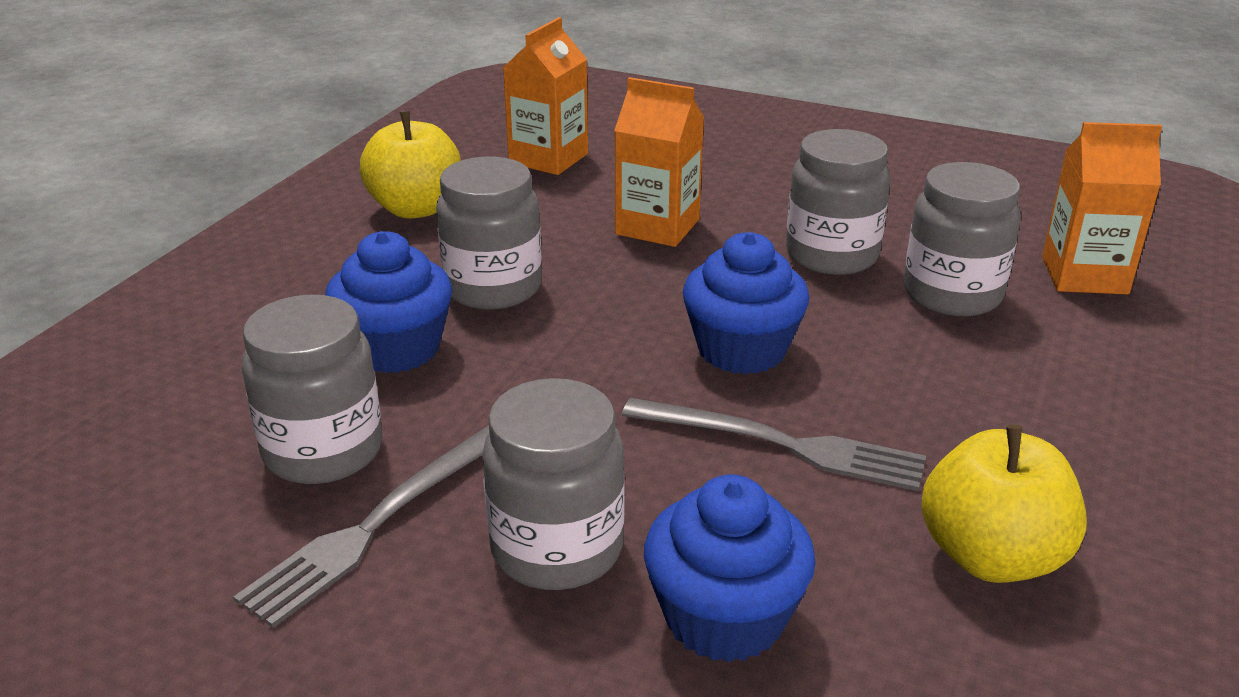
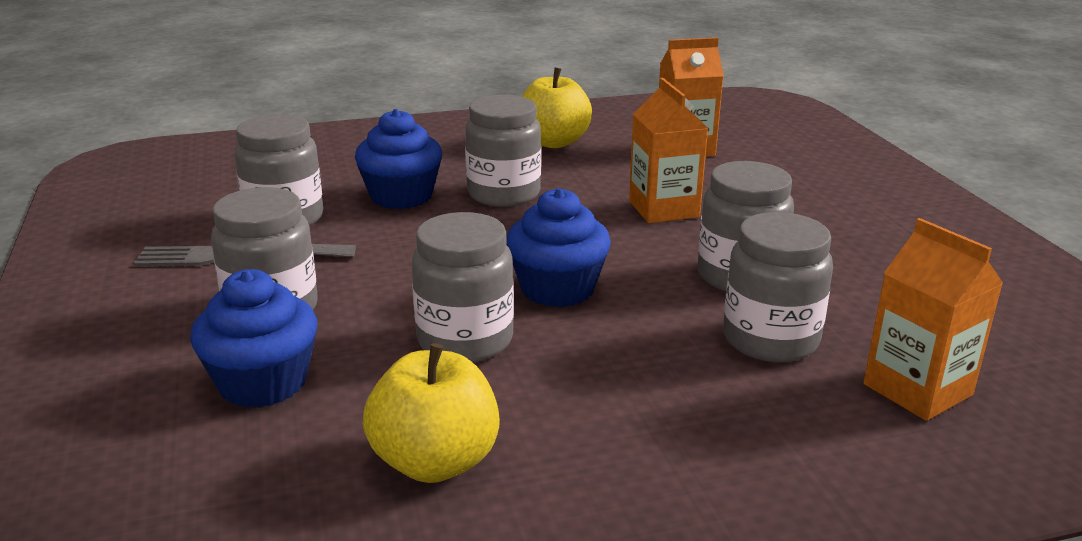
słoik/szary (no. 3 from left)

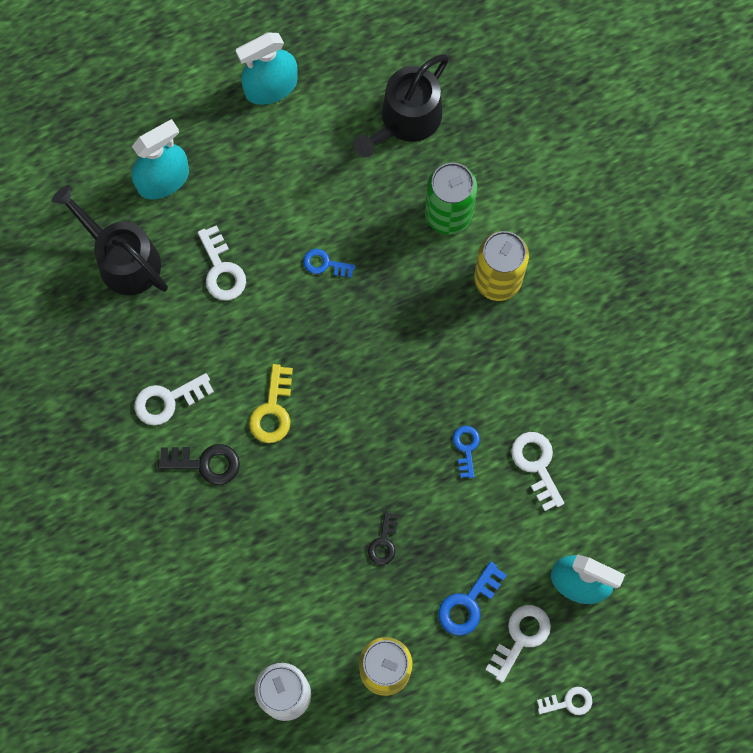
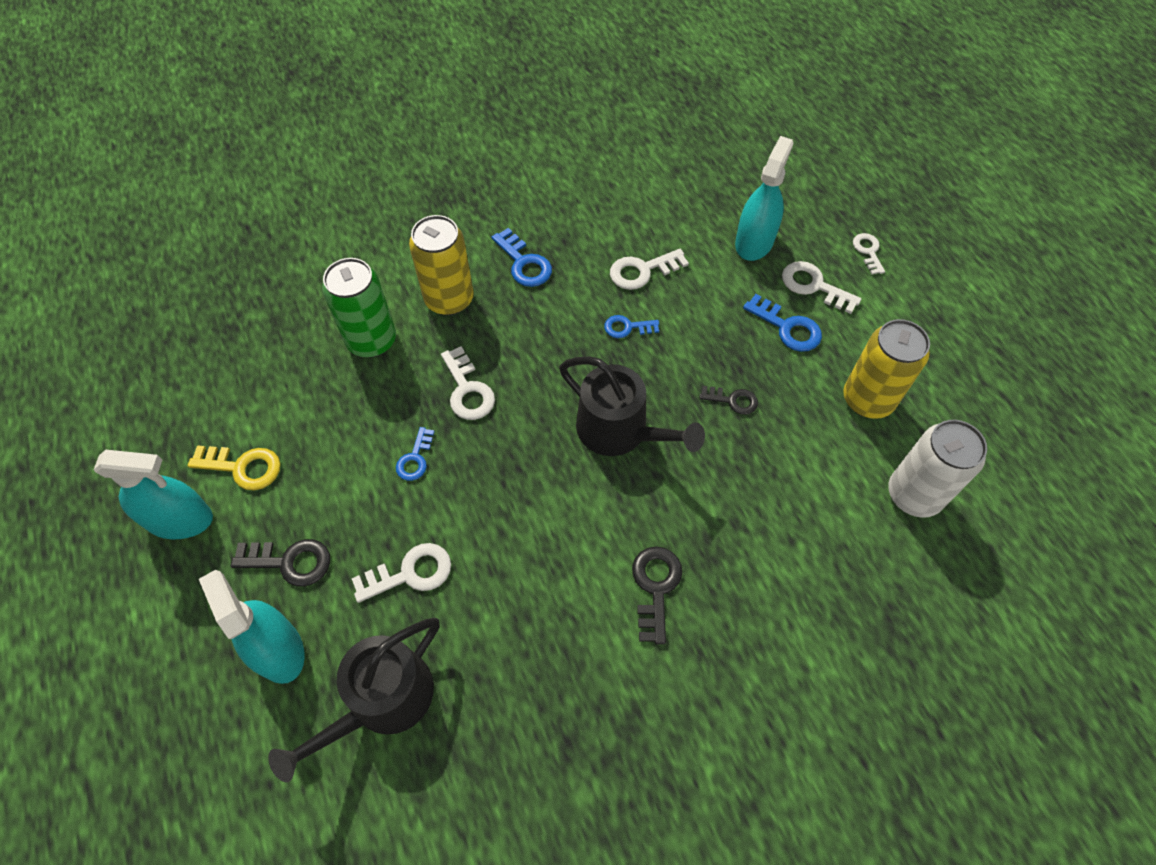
klucz/czarny (no. 1 from left); klucz/niebieski (no. 2 from left); klucz/biały (no. 2 from left); klucz/żółty; konewka/czarny (no. 2 from left); spryskiwacz/turkusowy (no. 1 from left)

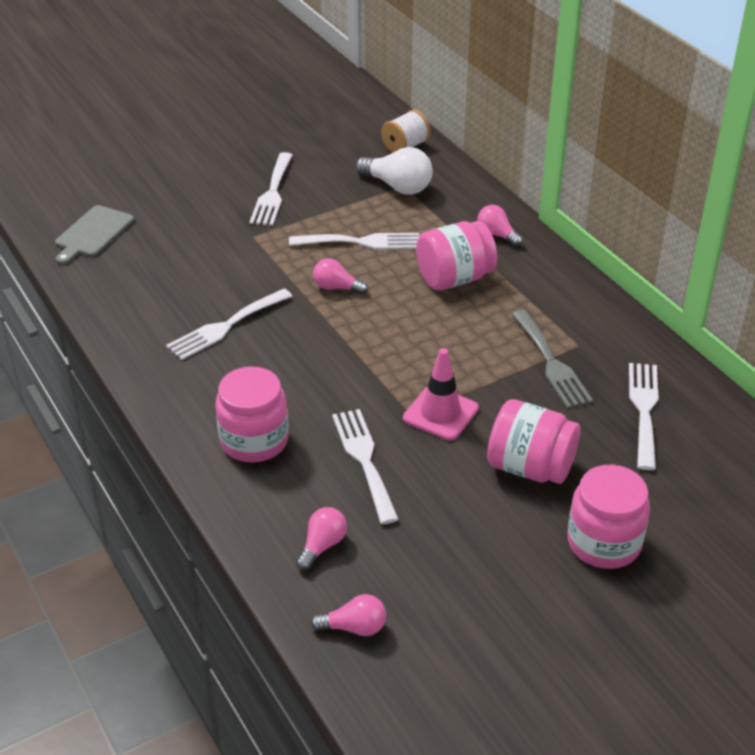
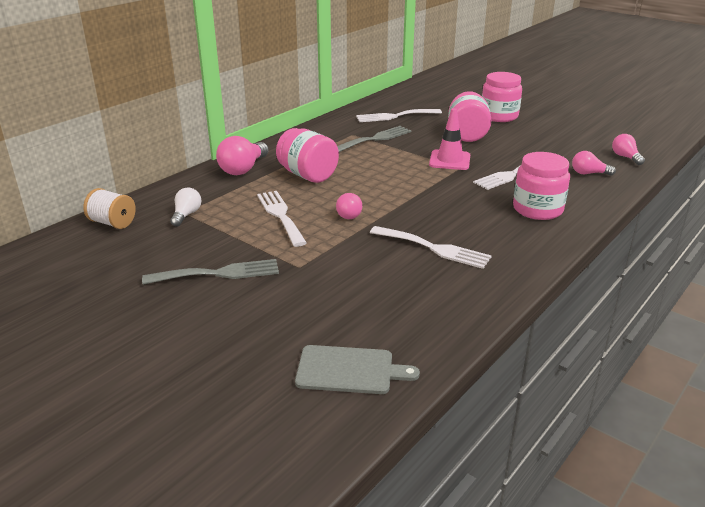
widelec/szary (no. 1 from left); żarówka/biały; żarówka/różowy (no. 1 from left)

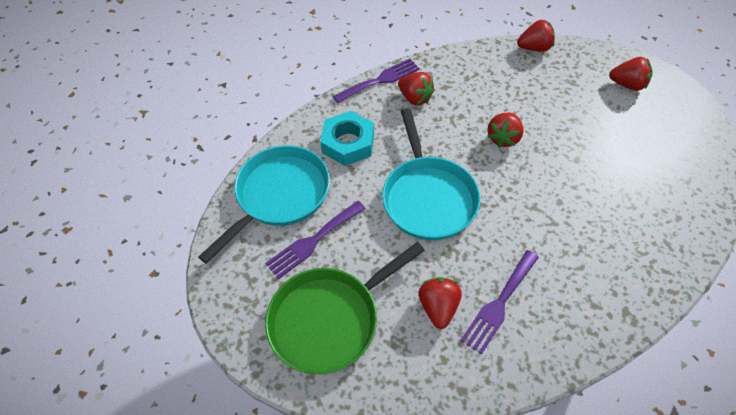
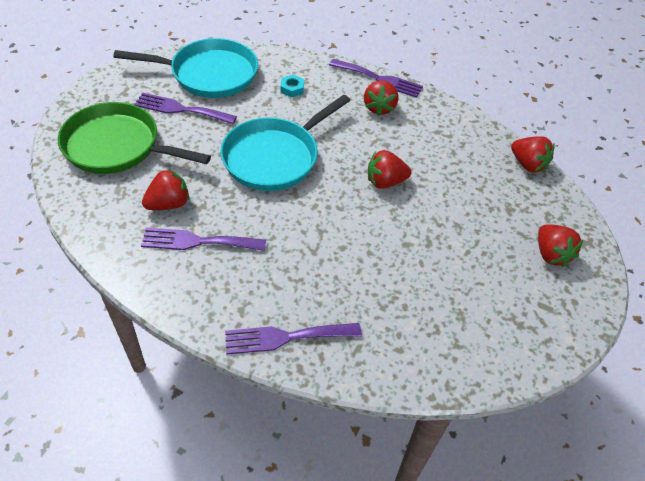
widelec/fioletowy (no. 3 from left); nakrętka/turkusowy

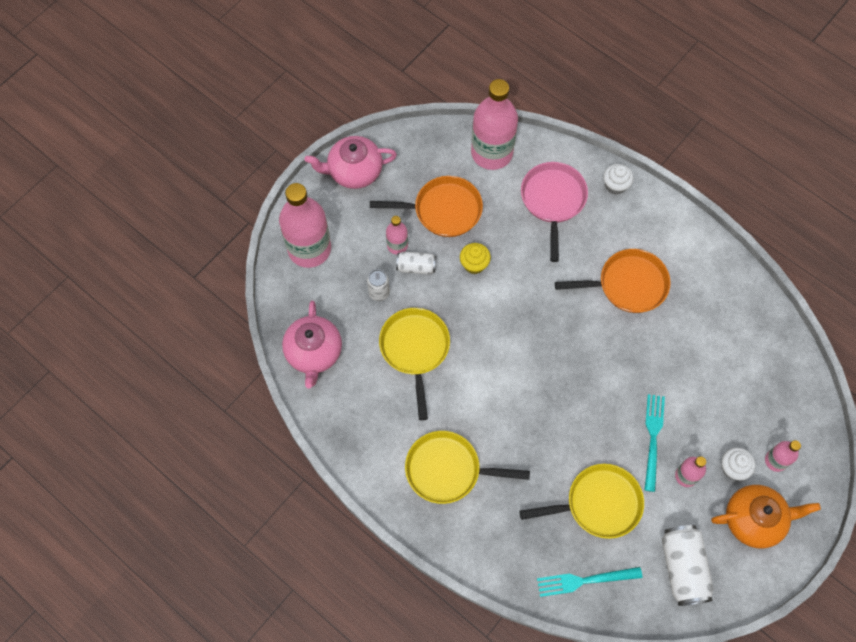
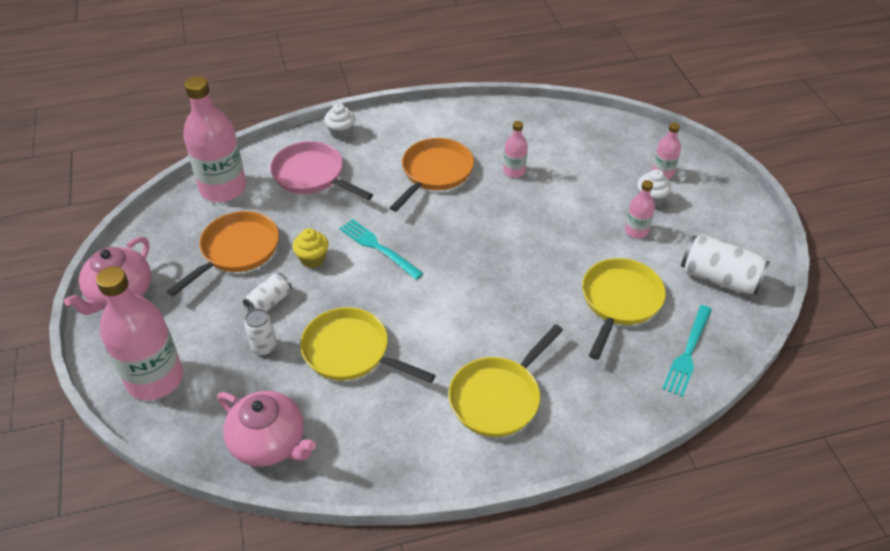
imbryk/pomarańczowy; butelka/różowy (no. 3 from left); widelec/turkusowy (no. 1 from left)

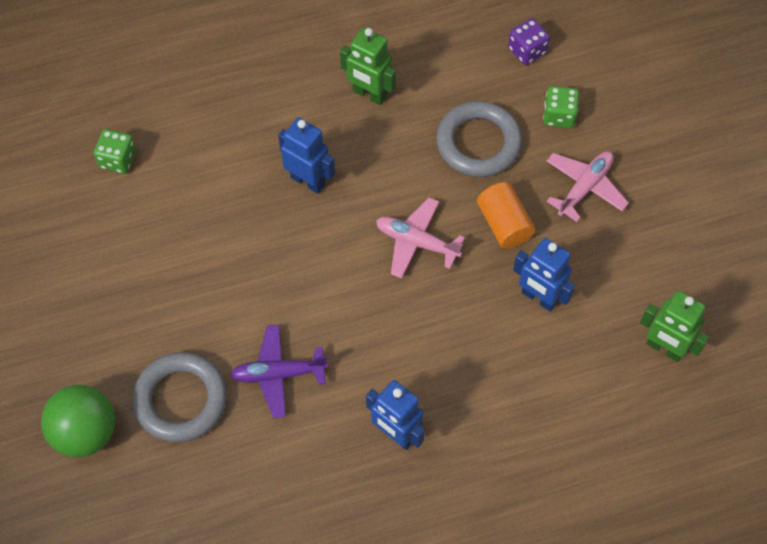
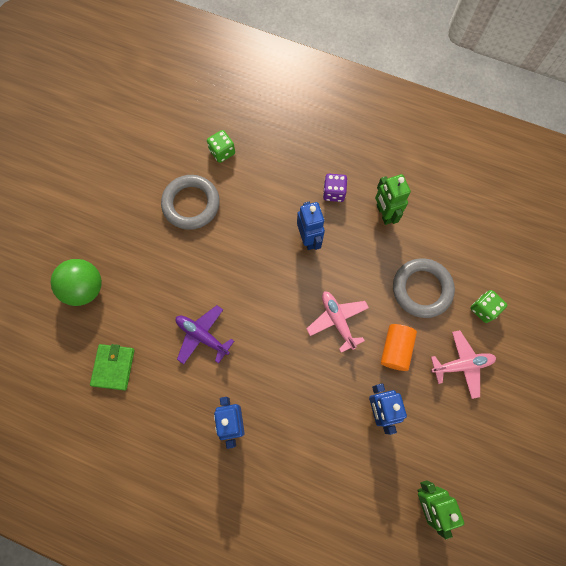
portfel/zielony; pierścień/szary (no. 1 from left); kostka do gry/fioletowy

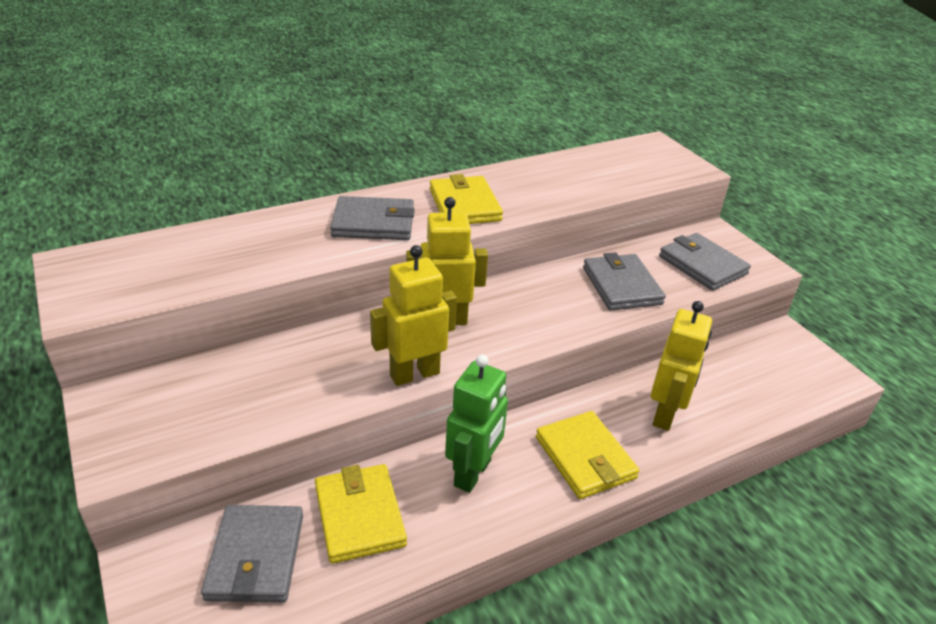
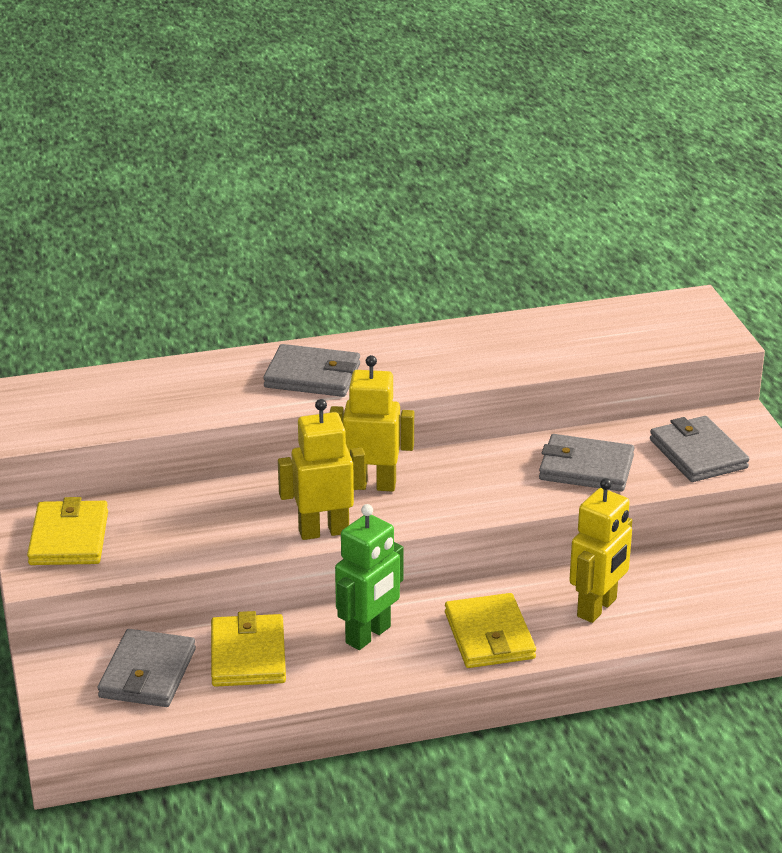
portfel/żółty (no. 1 from left); portfel/szary (no. 3 from left)

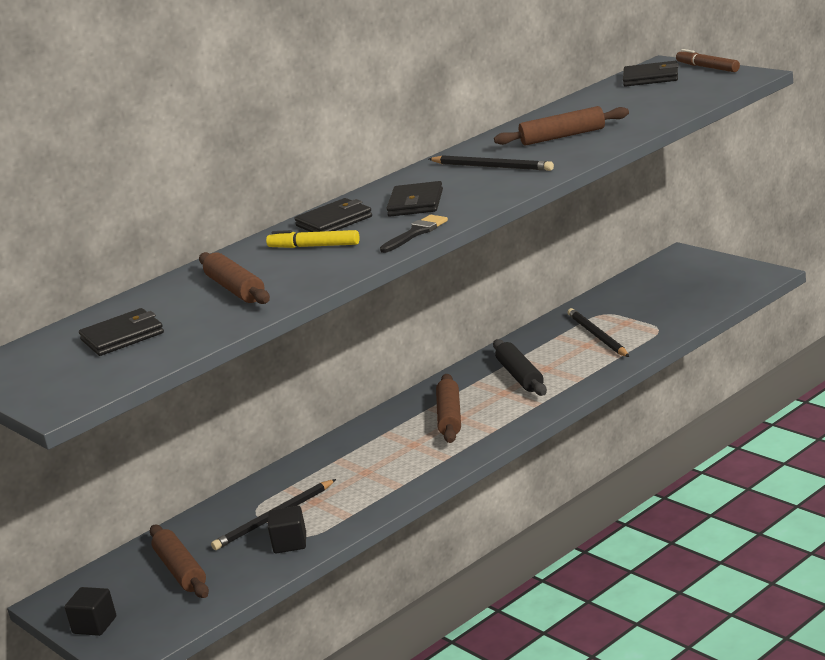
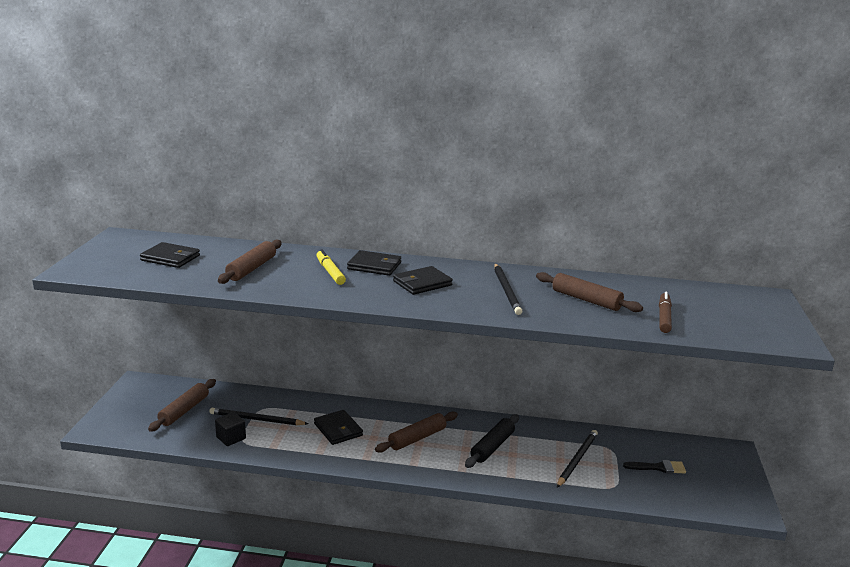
sześcian/czarny (no. 1 from left in the first image); pędzel/czarny; portfel/czarny (no. 2 from left); flamaster/brązowy

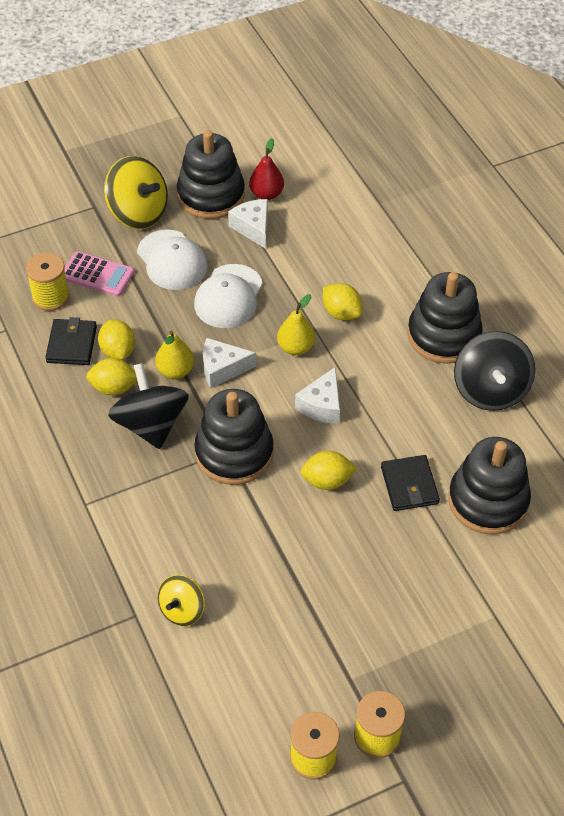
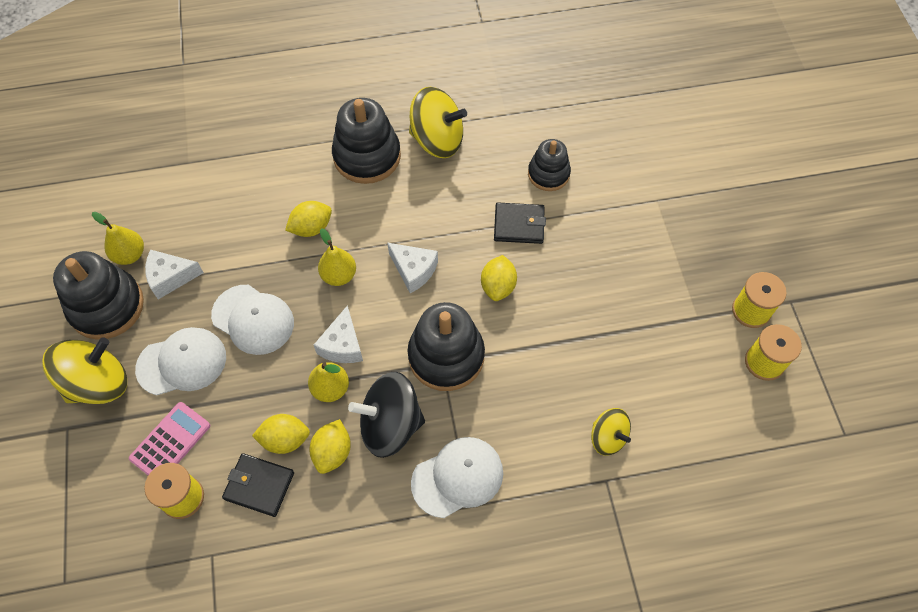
czapka/biały (no. 3 from left); gruszka/żółty (no. 1 from left); bączek/żółty (no. 2 from left); zabawka nakładanka/czarny (no. 4 from left)

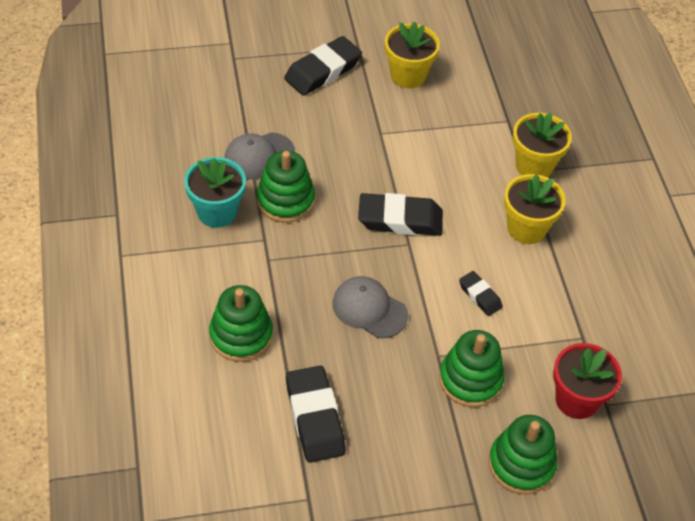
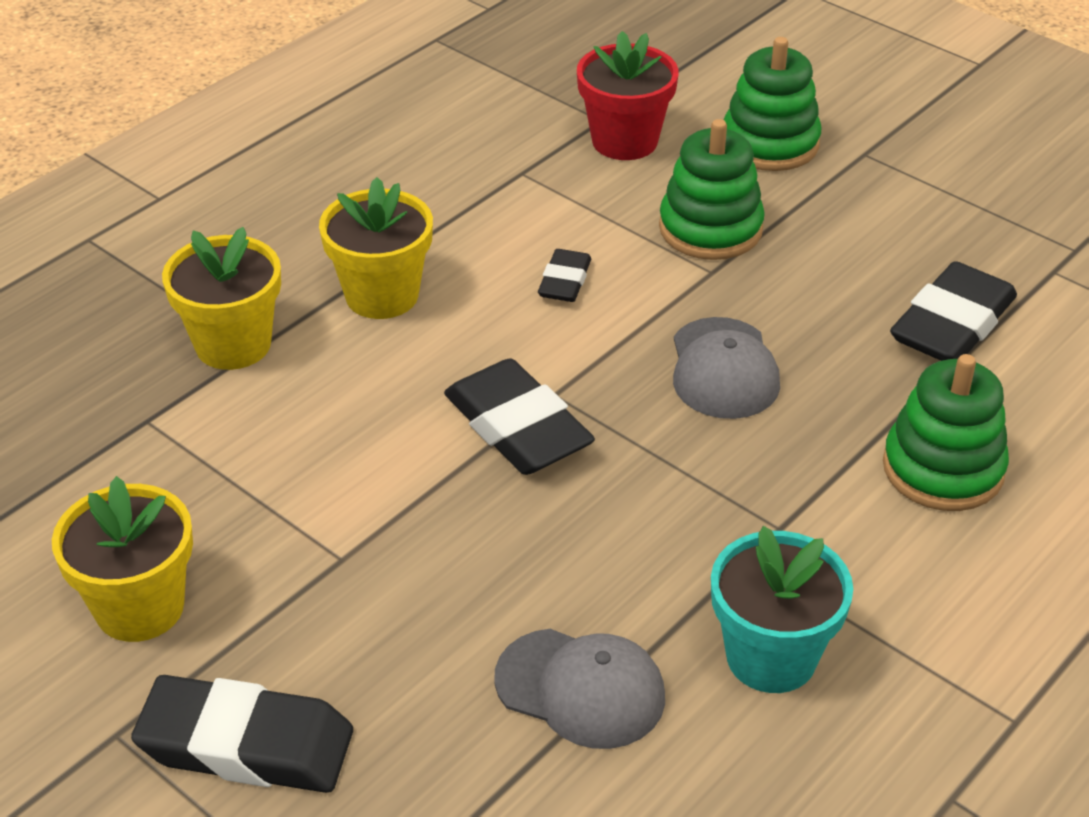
zabawka nakładanka/zielony (no. 2 from left in the first image)

